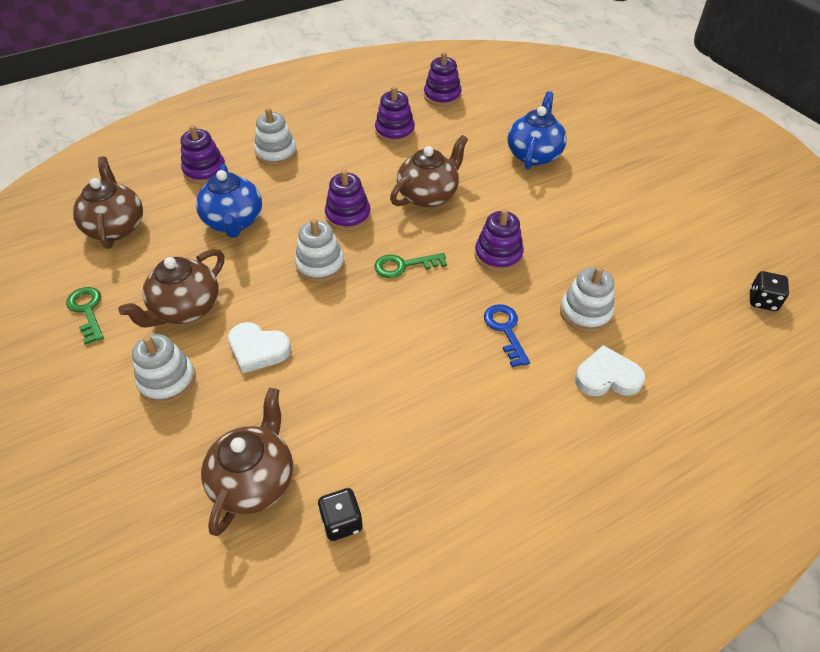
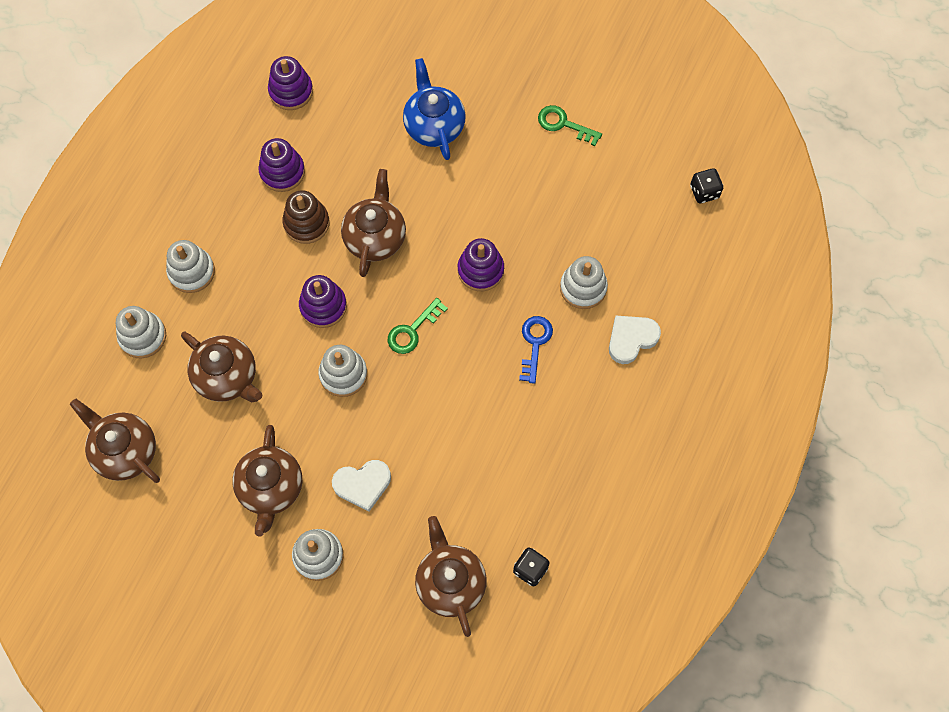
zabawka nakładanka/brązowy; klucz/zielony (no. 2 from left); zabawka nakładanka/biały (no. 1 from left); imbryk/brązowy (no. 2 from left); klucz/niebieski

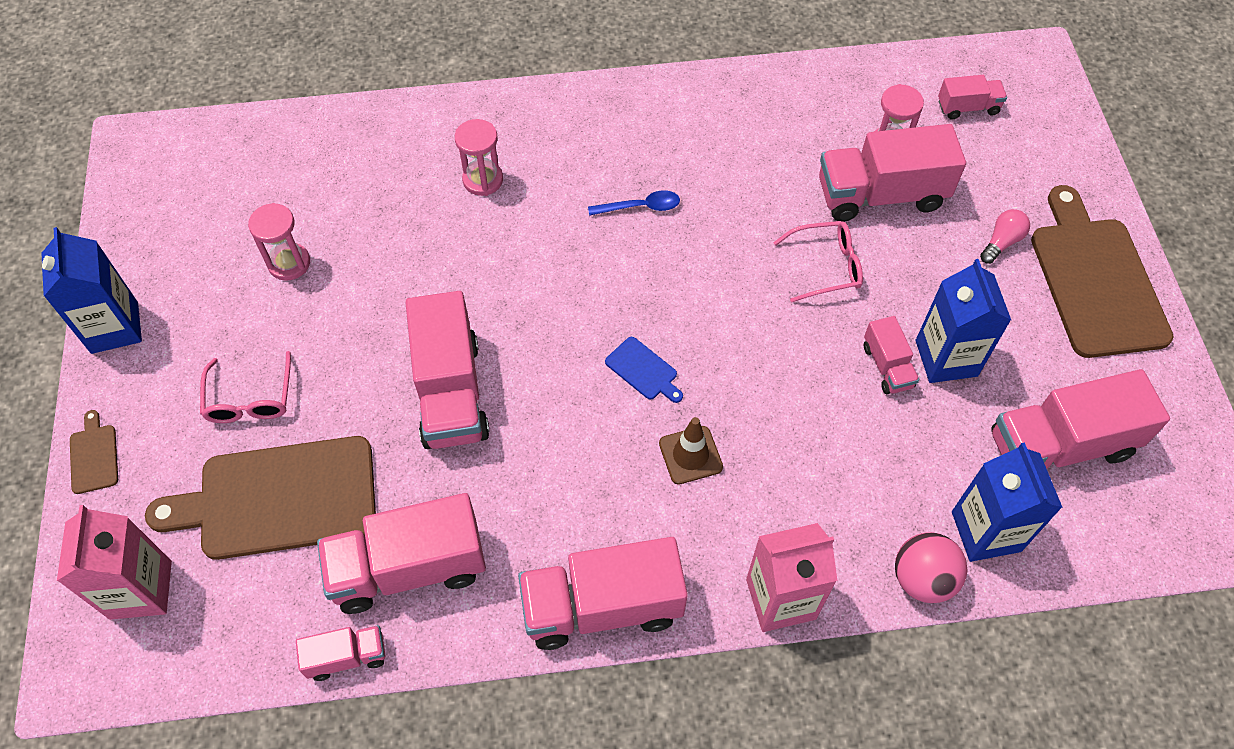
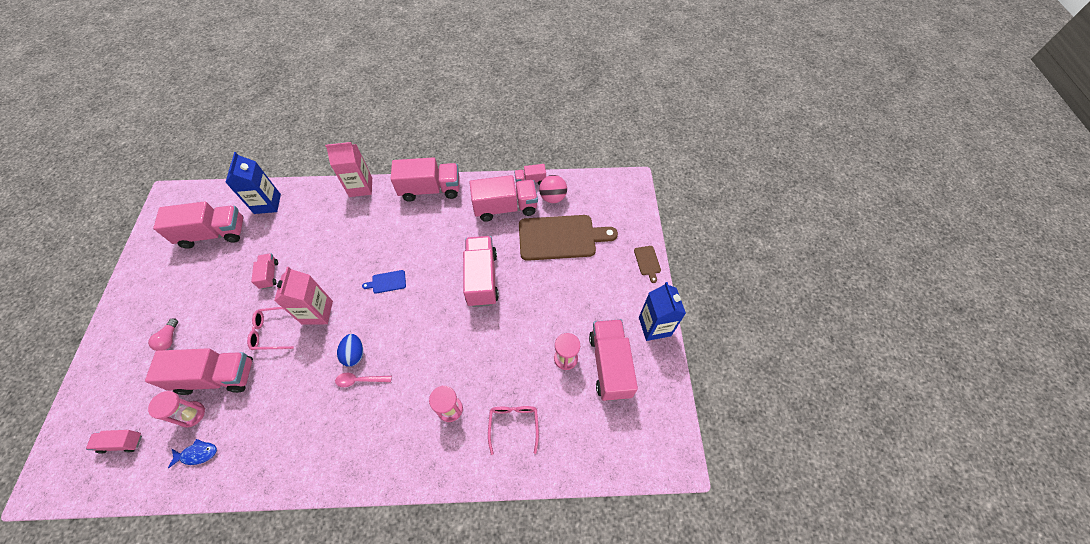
pachołek/brązowy; karton mleka/niebieski (no. 2 from left in the first image); deska do krojenia/brązowy (no. 3 from left in the first image); ryba/niebieski; jajko/niebieski; ciężarówka/różowy (no. 9 from left); karton mleka/różowy (no. 1 from left); okulary/różowy (no. 2 from left); piłka/różowy; łyżka/różowy; deska do krojenia/niebieski; żarówka/różowy

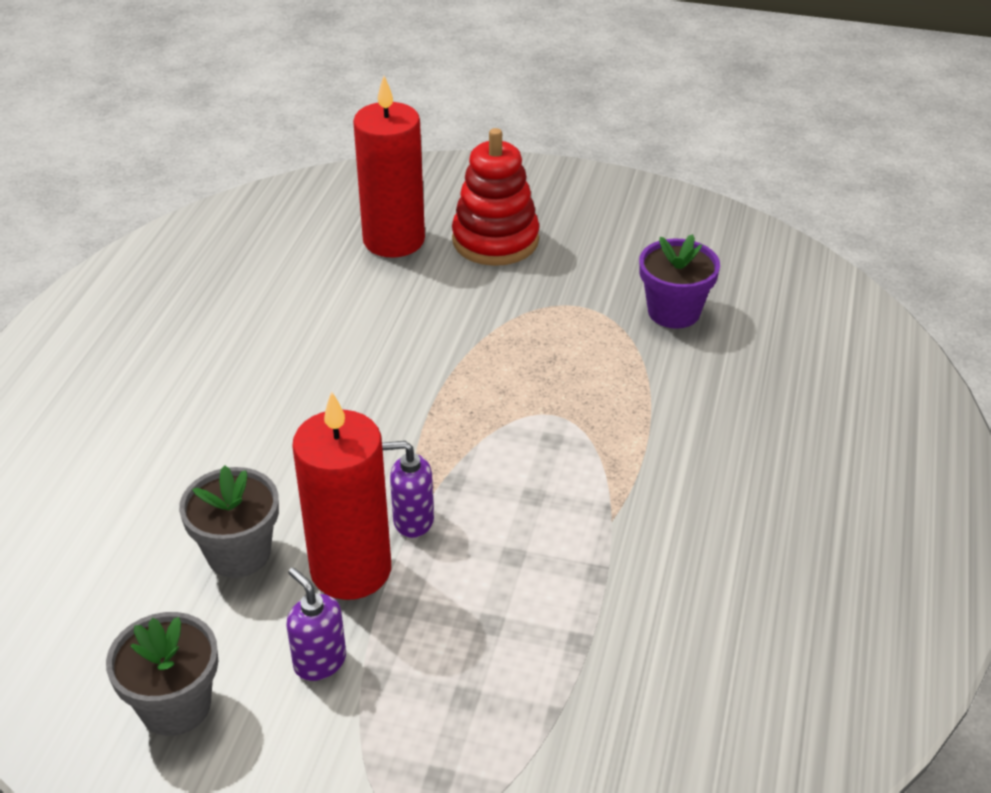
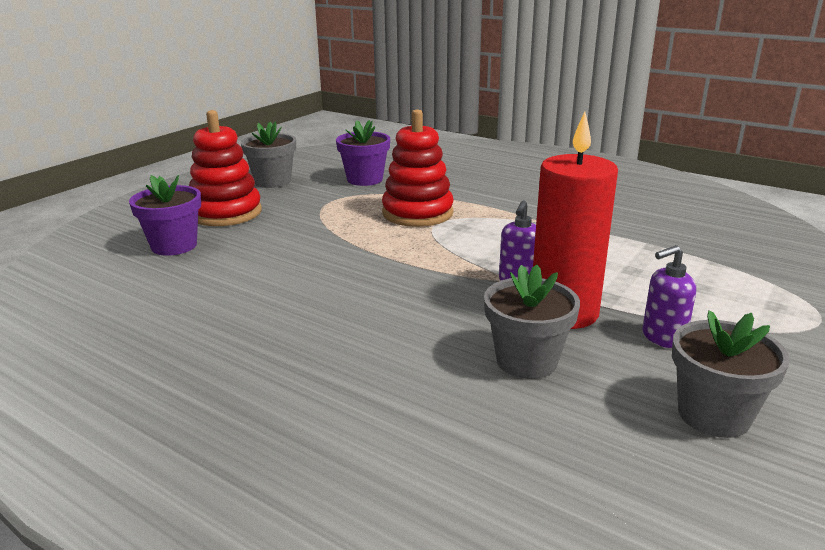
doniczka/szary (no. 1 from left); zabawka nakładanka/czerwony (no. 2 from left); doniczka/fioletowy (no. 1 from left)

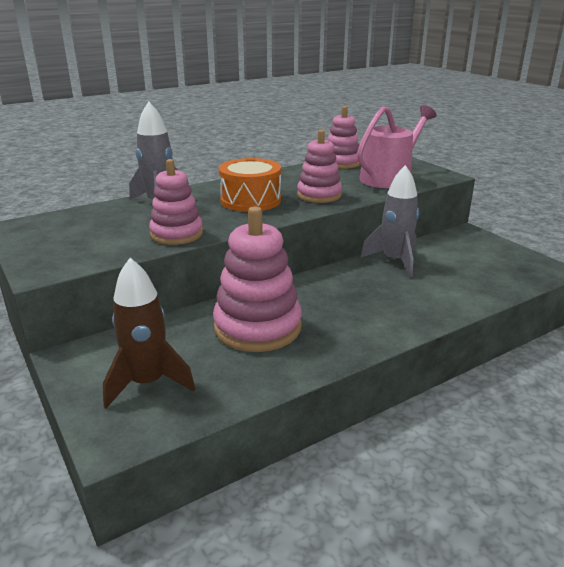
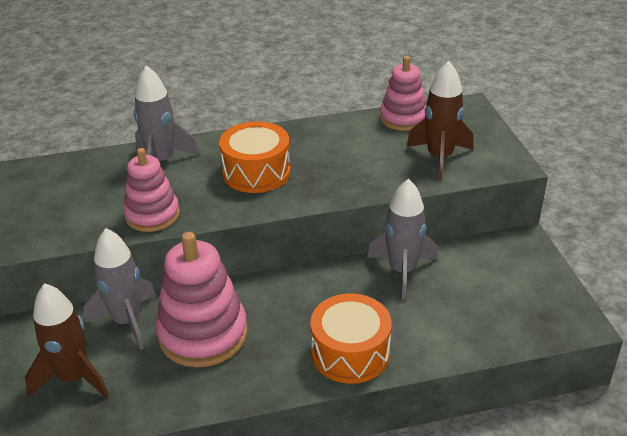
zabawka nakładanka/różowy (no. 3 from left in the first image); rakieta/szary (no. 1 from left); bęben/pomarańczowy (no. 2 from left); rakieta/brązowy (no. 2 from left)

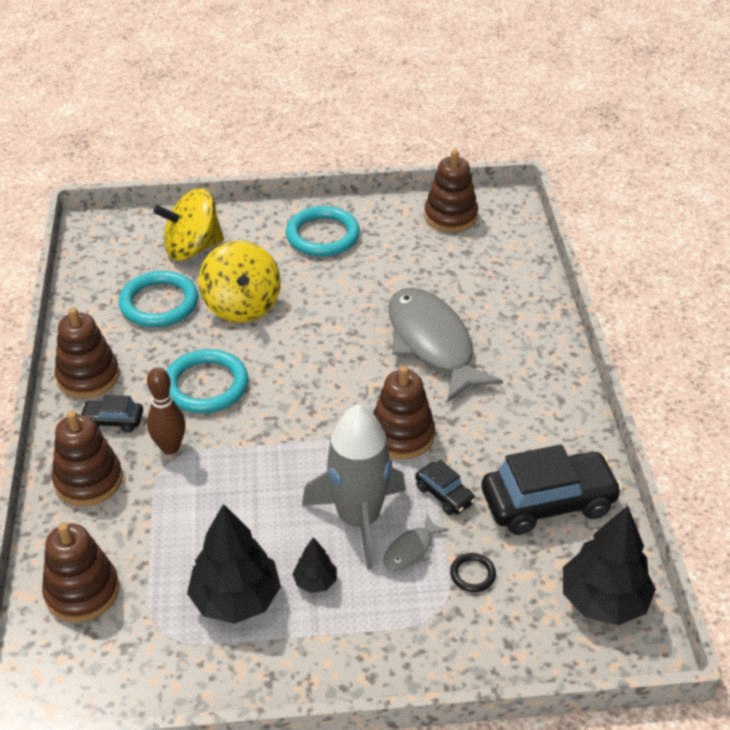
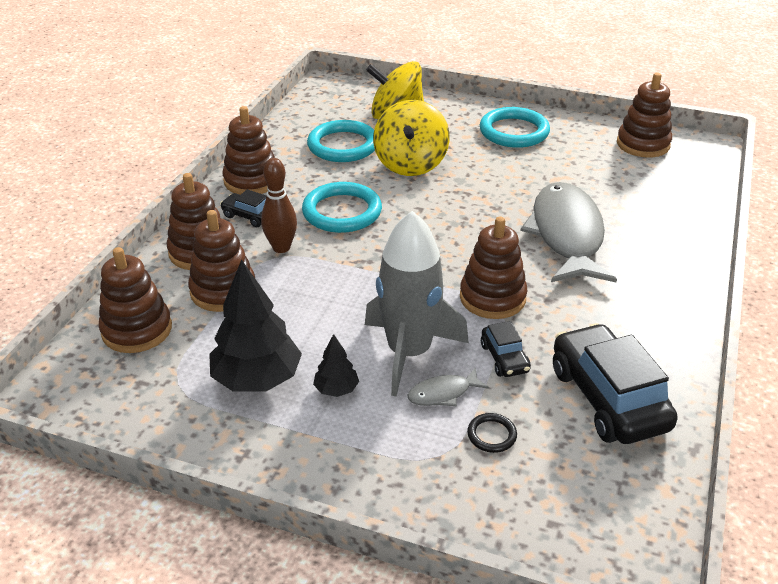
drzewko/czarny (no. 3 from left in the first image); zabawka nakładanka/brązowy (no. 3 from left); samochód/czarny (no. 3 from left)

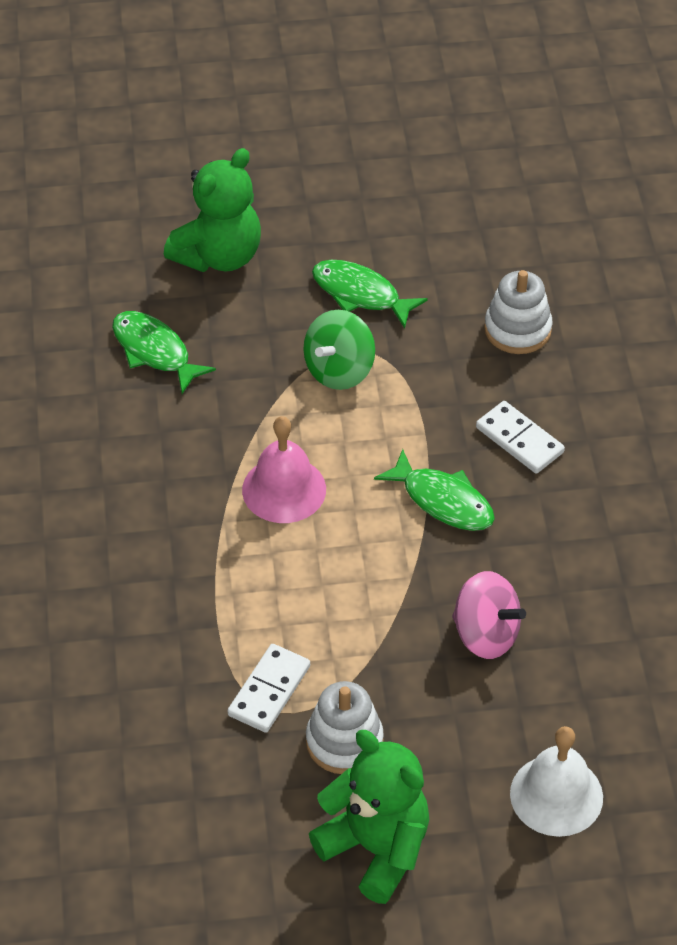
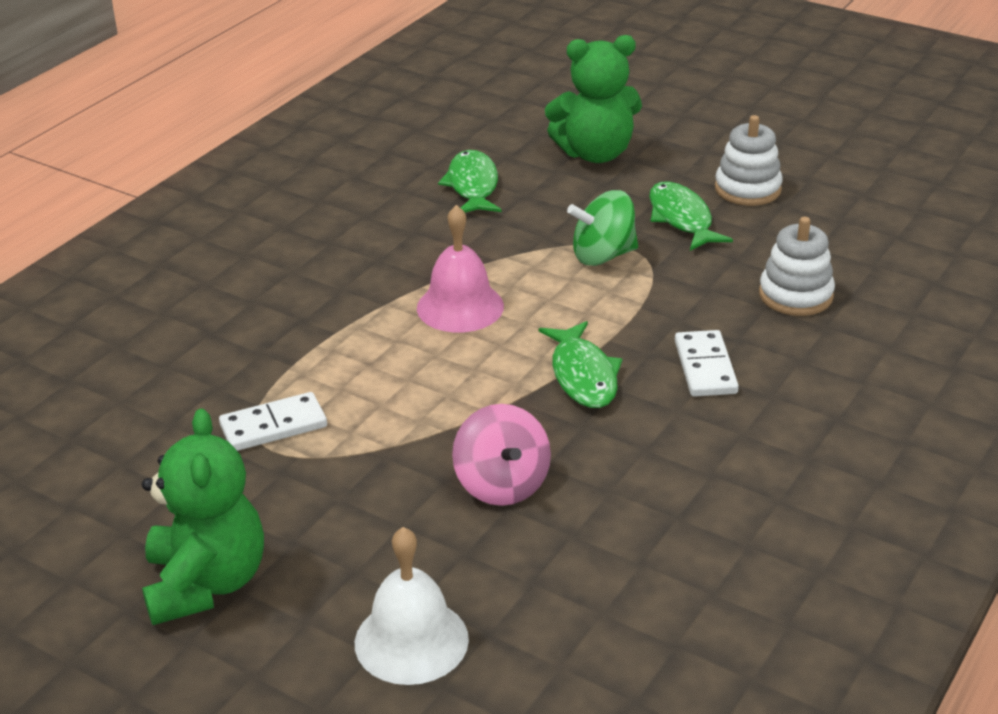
zabawka nakładanka/biały (no. 1 from left)

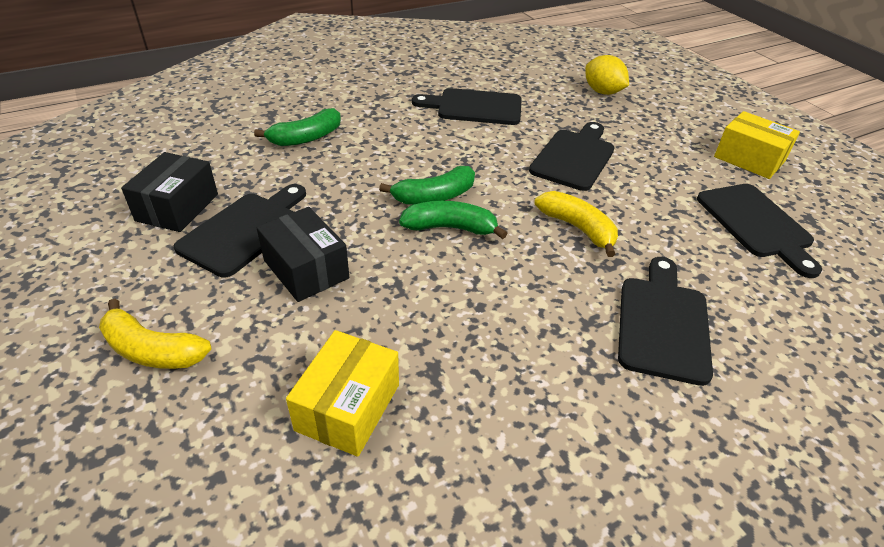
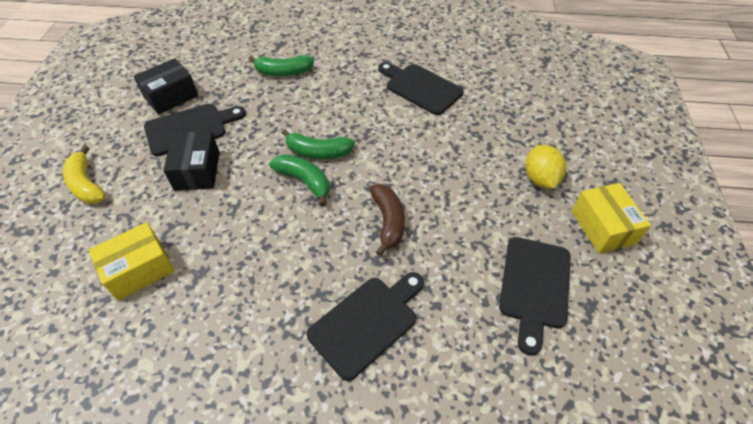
deska do krojenia/czarny (no. 3 from left in the first image); cytryna/żółty; banan/brązowy

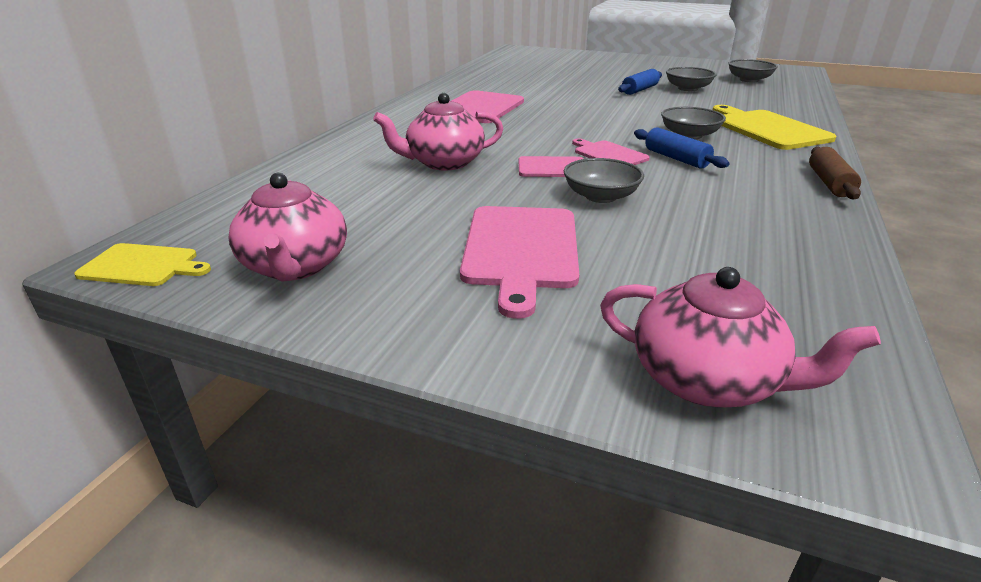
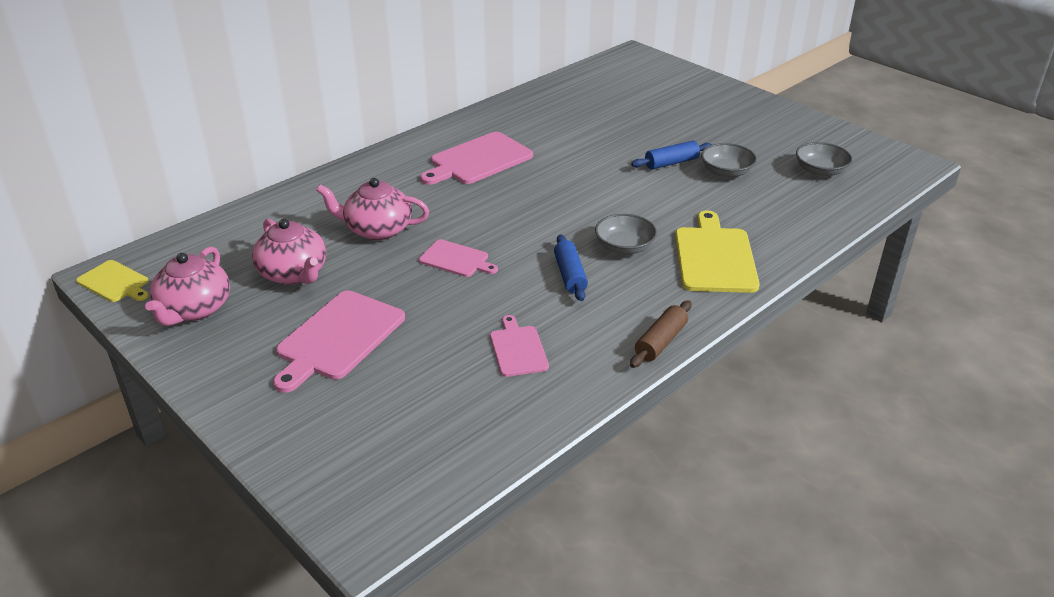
miska/szary (no. 1 from left in the first image); deska do krojenia/różowy (no. 4 from left); imbryk/różowy (no. 2 from left)

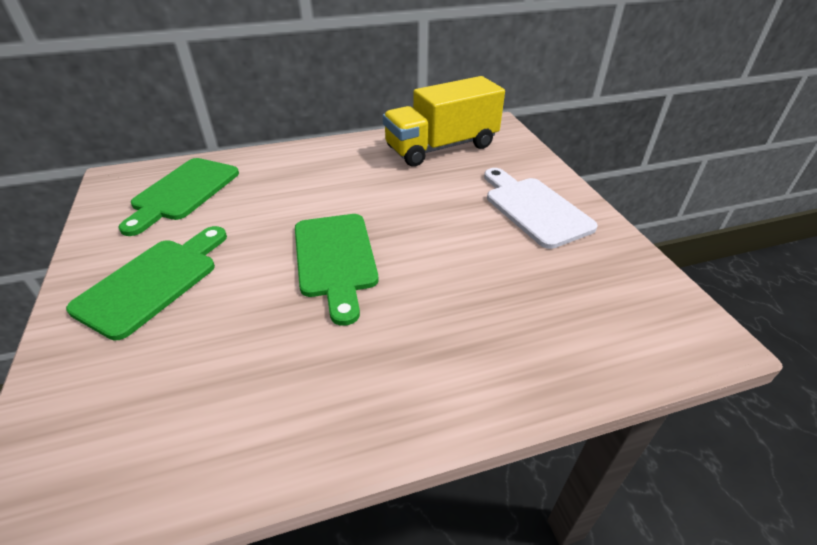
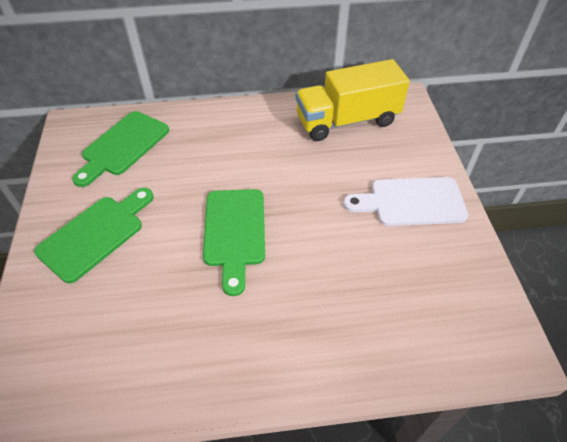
deska do krojenia/biały

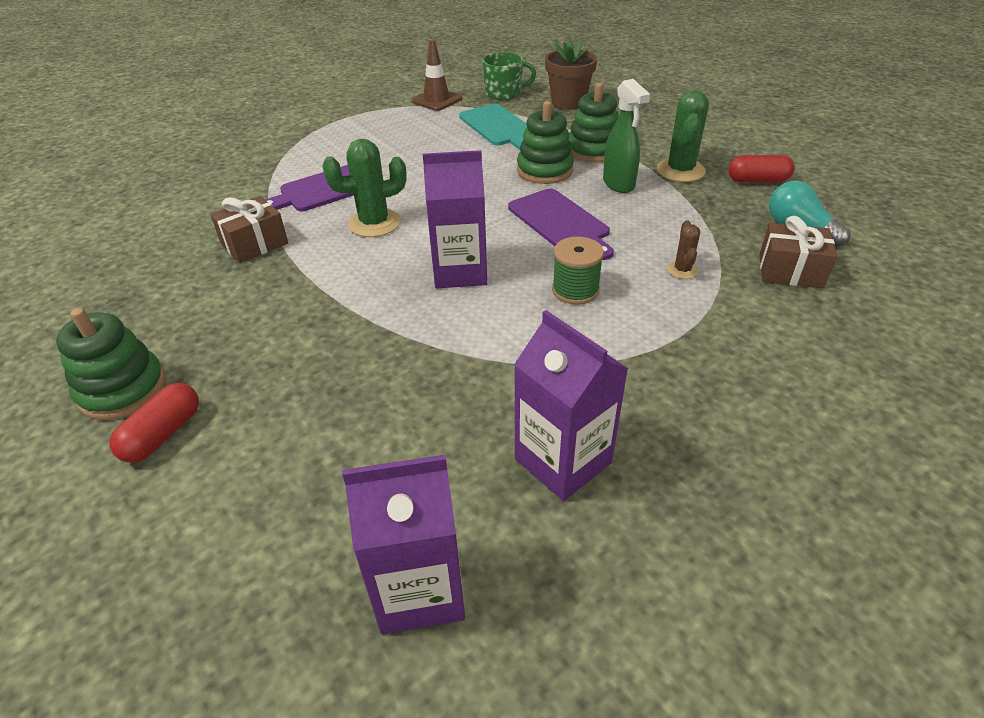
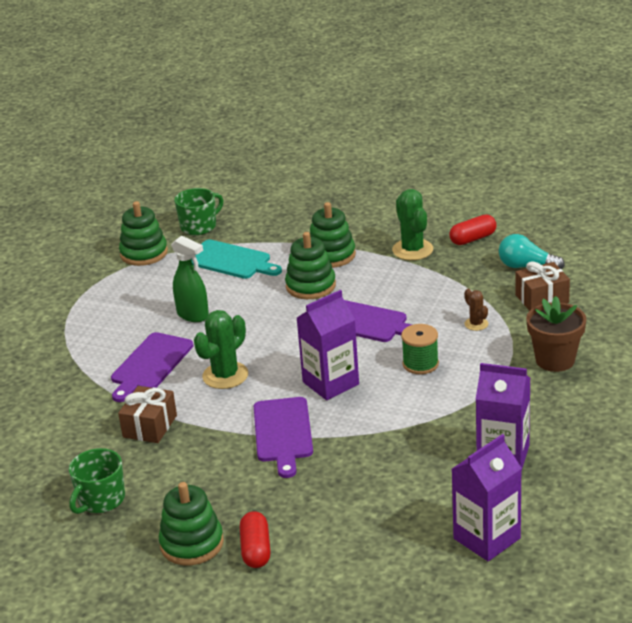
kubek/zielony (no. 1 from left); deska do krojenia/fioletowy (no. 2 from left); doniczka/brązowy; spryskiwacz/zielony; zabawka nakładanka/zielony (no. 1 from left)

